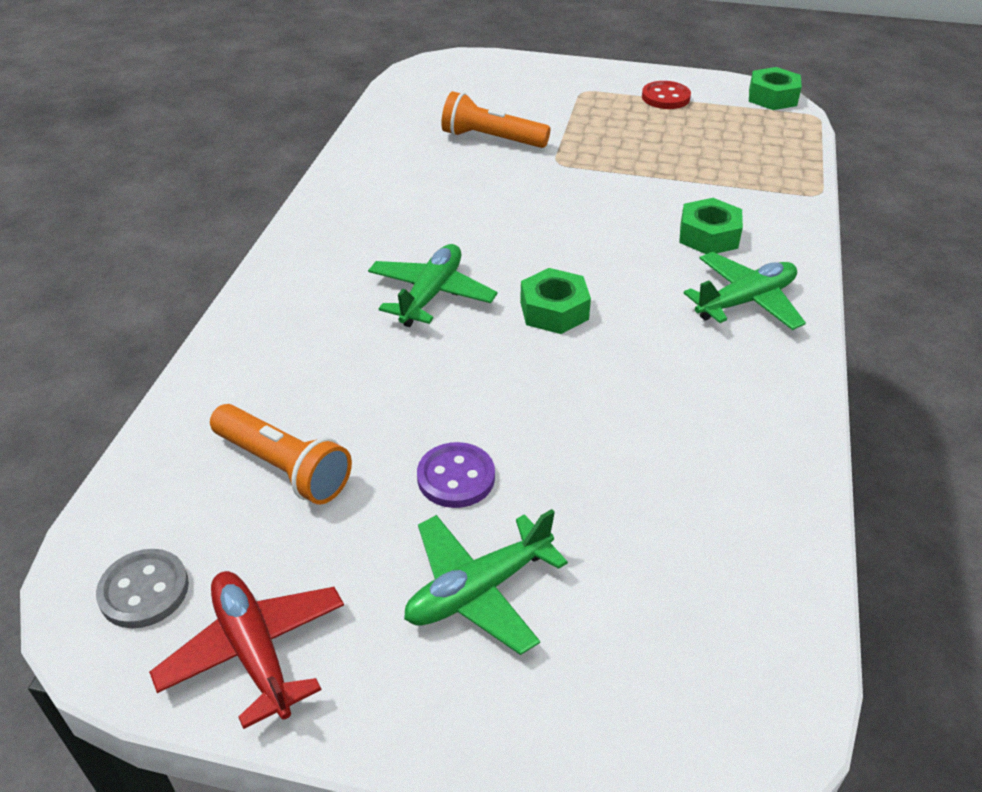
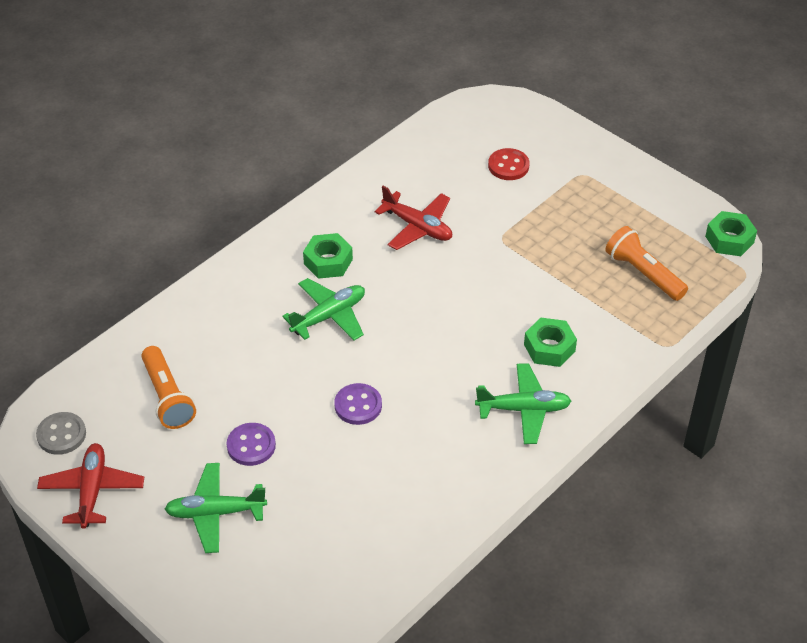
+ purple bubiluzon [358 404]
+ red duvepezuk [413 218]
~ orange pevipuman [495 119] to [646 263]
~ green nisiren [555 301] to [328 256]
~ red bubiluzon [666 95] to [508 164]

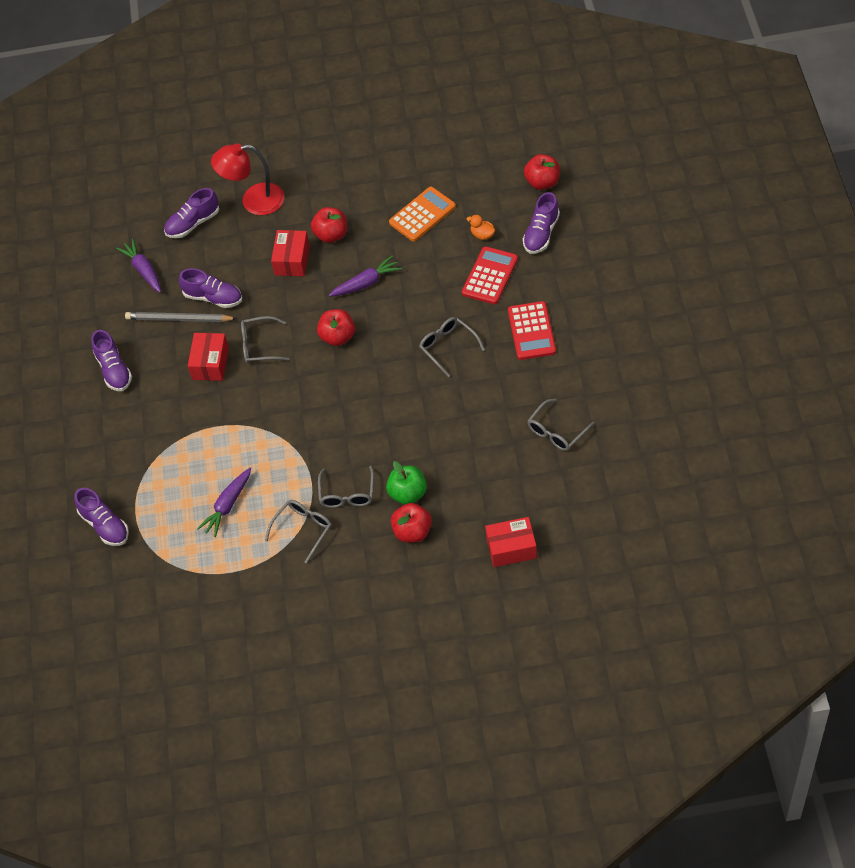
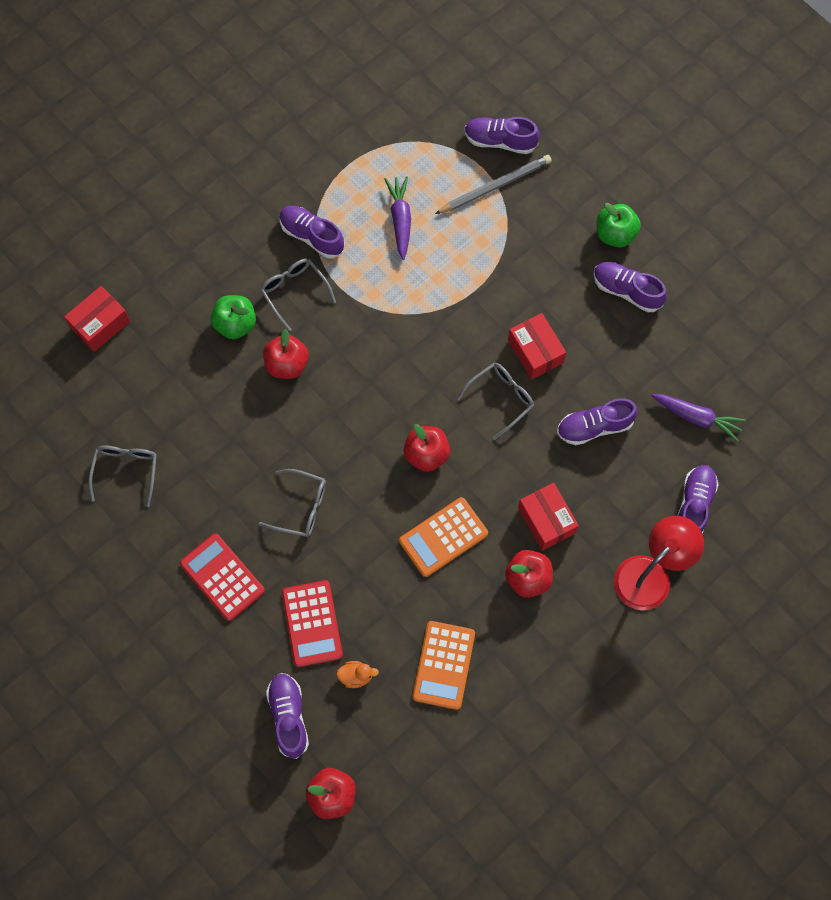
+ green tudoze [619 225]
~ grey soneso [181 317] to [493 184]
~ red tudoze [411 523] to [286 354]
~ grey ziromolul [298 531] to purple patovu [312 232]
~ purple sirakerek [365 276] to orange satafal [443 537]

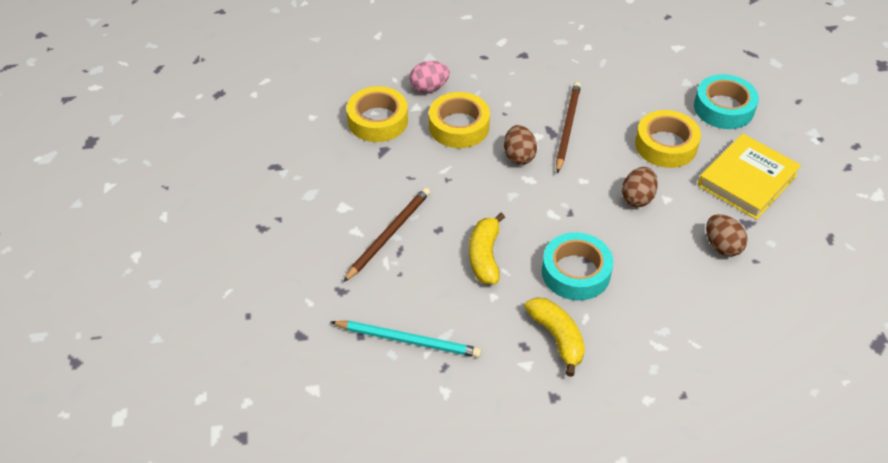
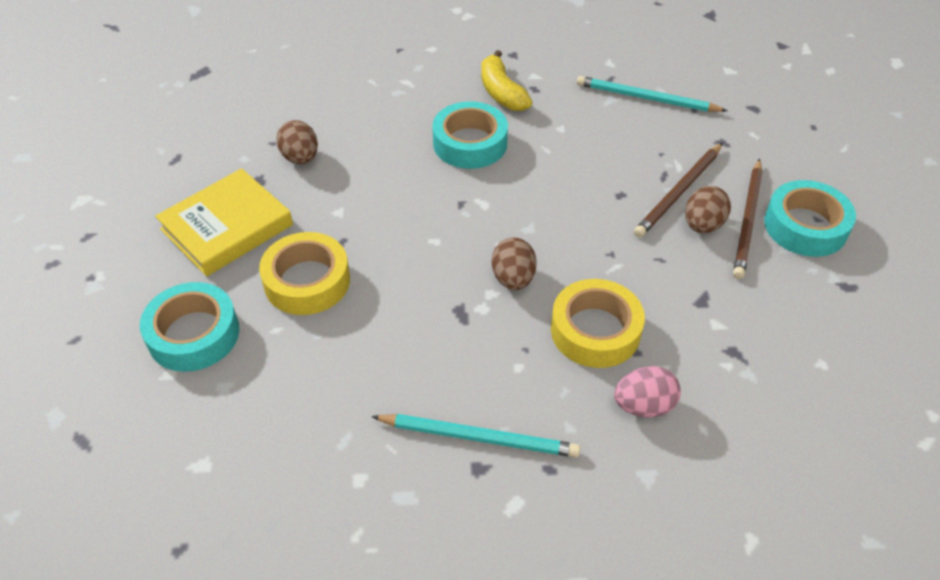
- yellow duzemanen [377 114]
- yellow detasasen [487 248]
+ turquoise soneso [475 435]
+ turquoise duzemanen [810 218]
~ brown soneso [568 127] to [747 219]
~ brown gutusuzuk [640 187] to [708 209]

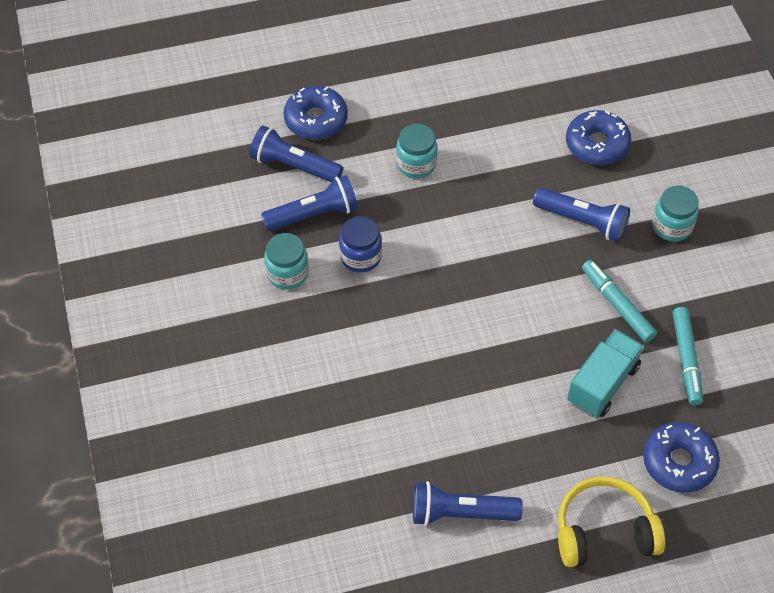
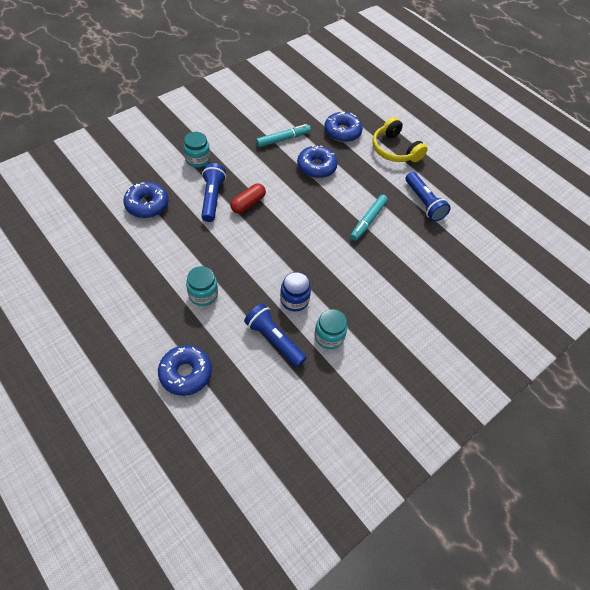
- blue pevipuman [296 153]
+ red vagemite [248 198]
~ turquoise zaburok [619 301] to [369 218]
~ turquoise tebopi [605 373] to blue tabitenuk [317 161]

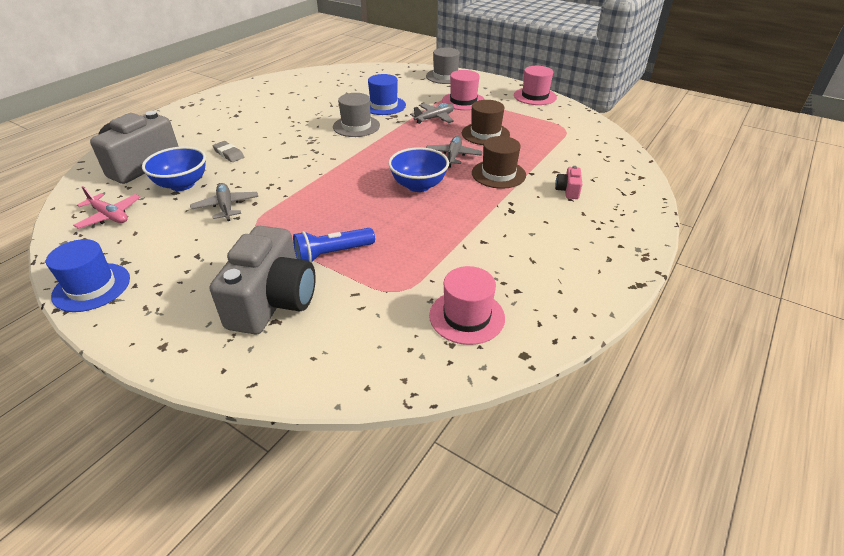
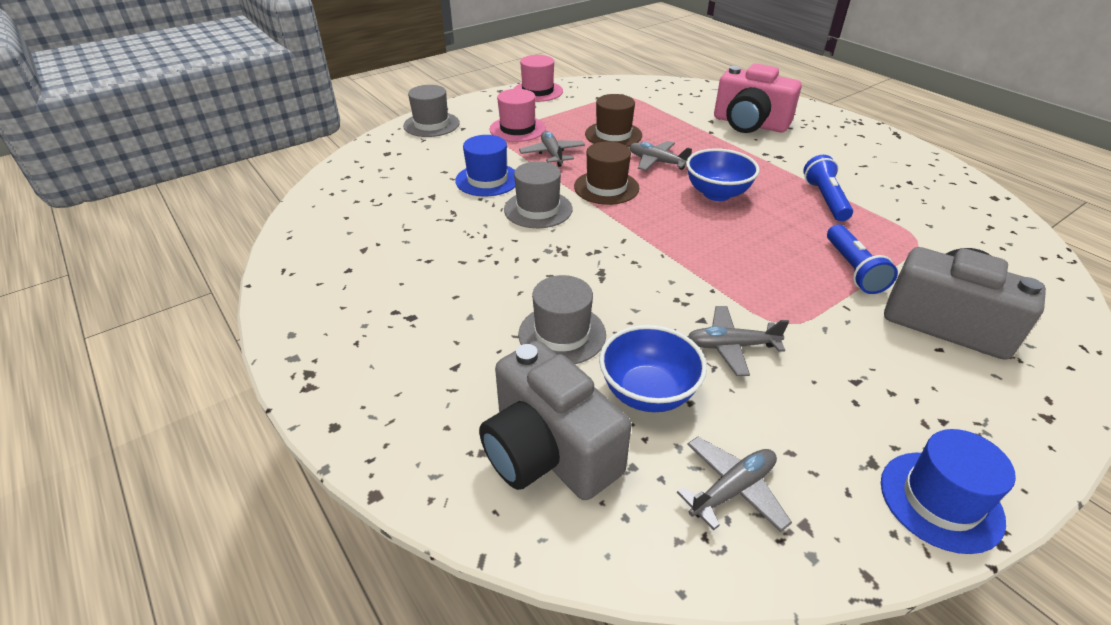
- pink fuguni [467 305]
+ blue pevipuman [828 188]
~ brown fuguni [499 162] to [606 173]
~ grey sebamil [228 151] to grey fuguni [562 319]
~ pink duvepezuk [107 207] to grey duvepezuk [734 484]
~ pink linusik [568 182] = [758 98] x2.38

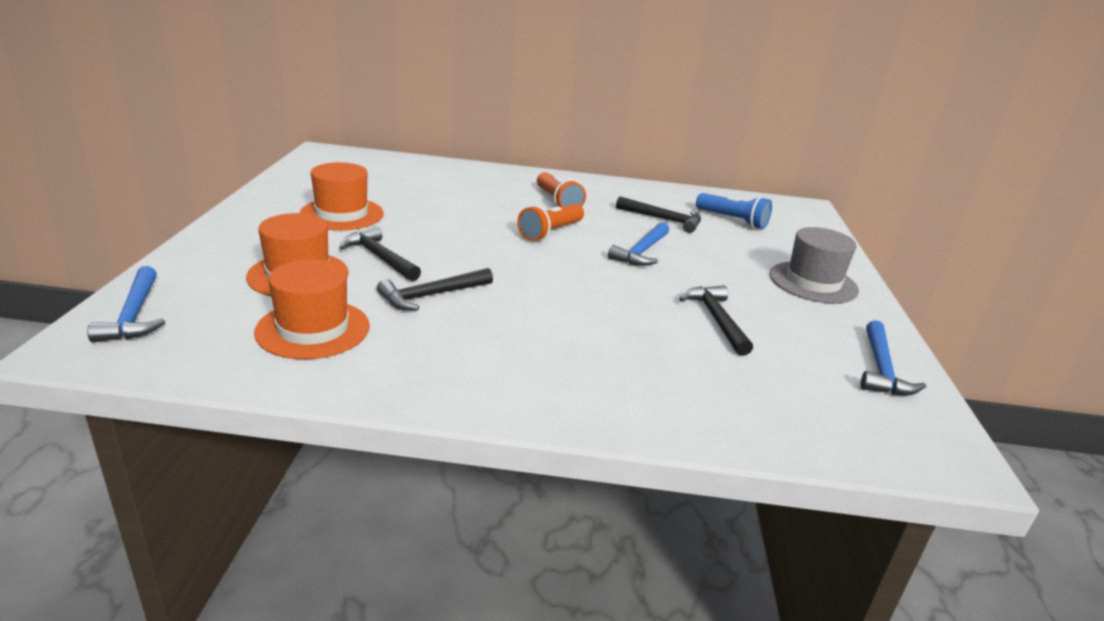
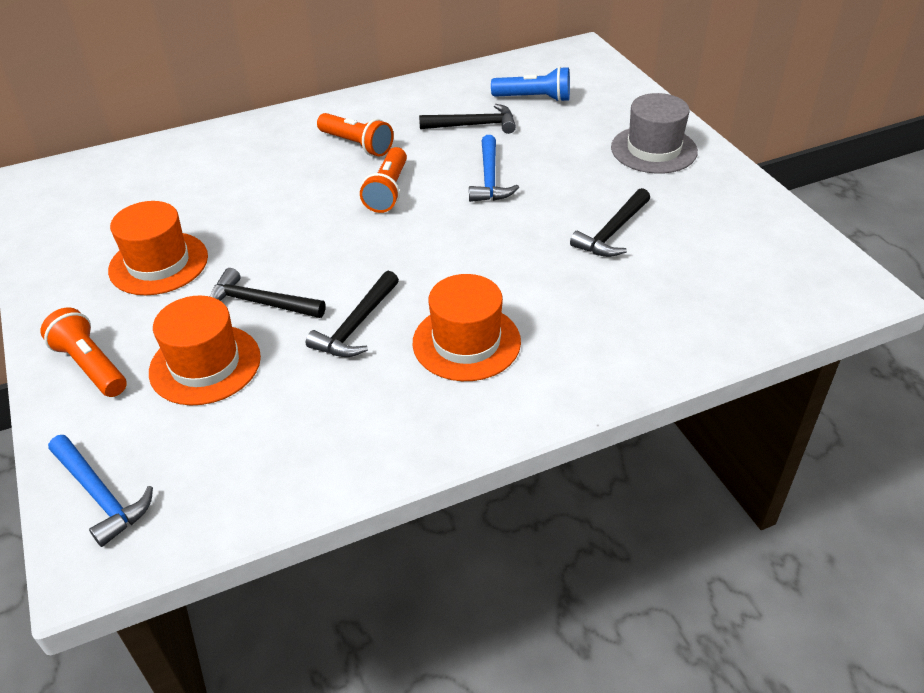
- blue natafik [893 357]
+ orange pevipuman [83 352]
~ orange fuguni [312 309] to [467 327]
~ black natafik [716 320] = [610 222] 105 degrees counterclockwise

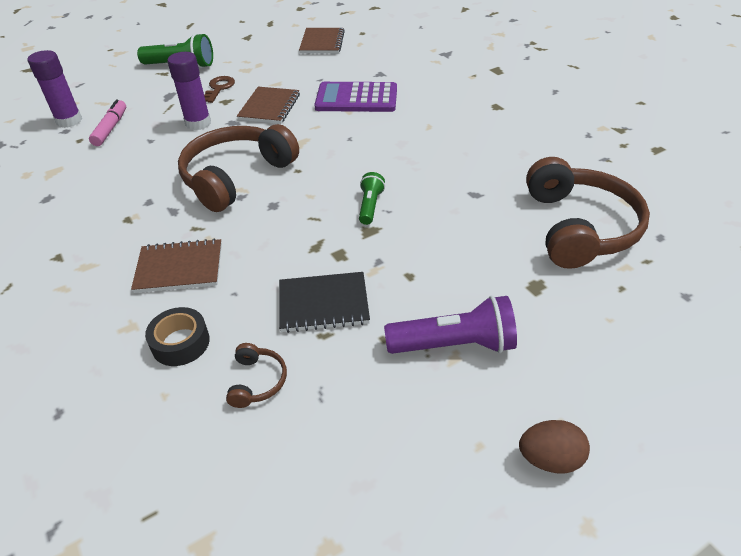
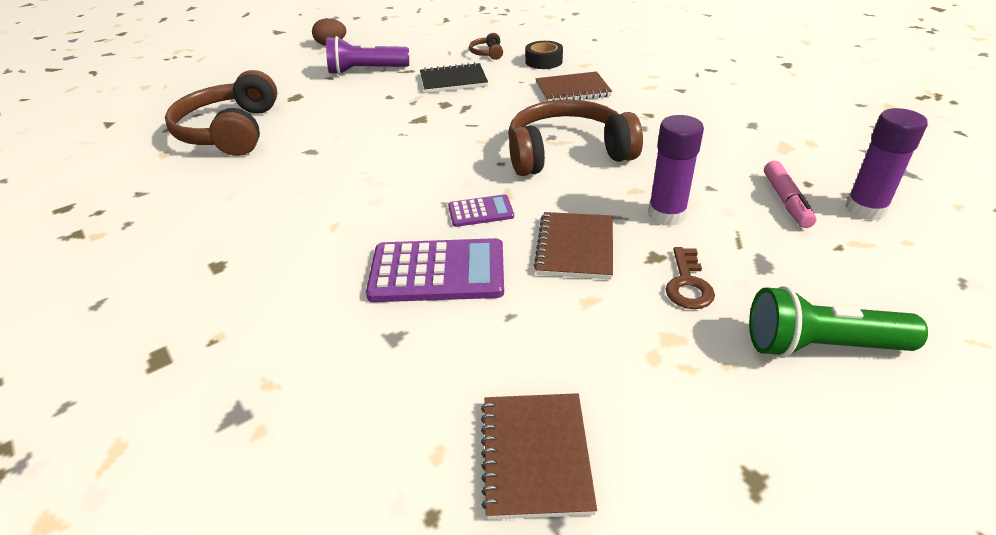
- green pevipuman [372 198]
+ purple satafal [481 210]
~ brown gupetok [238 168] = [575 137] 135 degrees counterclockwise

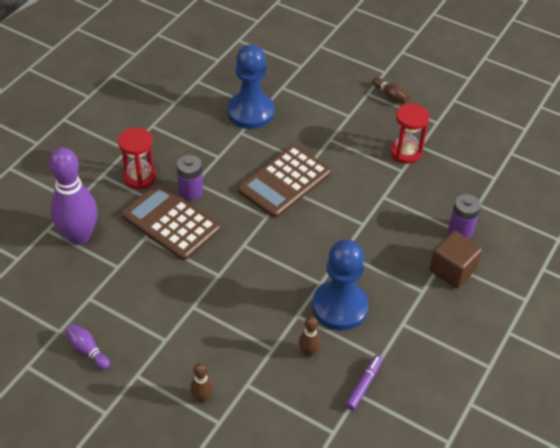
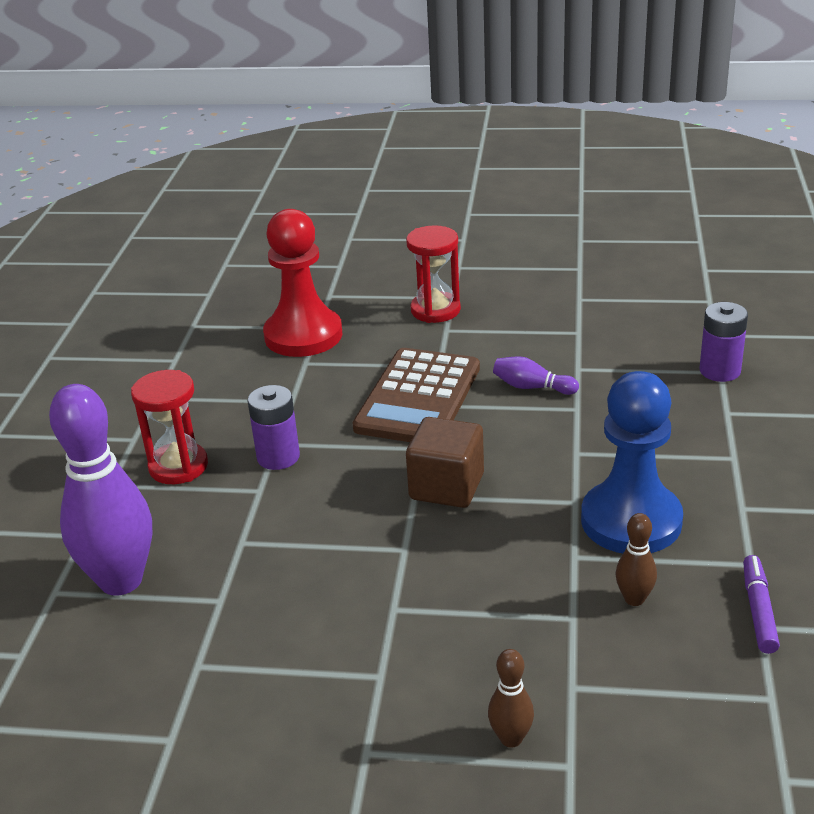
- brown satafal [170 222]
- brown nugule [391 90]
~ purple nugule [88 347] to [536 375]
~ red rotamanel [409 133] to [433 274]
~ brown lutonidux [456 259] to [445 462]
~ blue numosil [251 86] to red numosil [303 283]

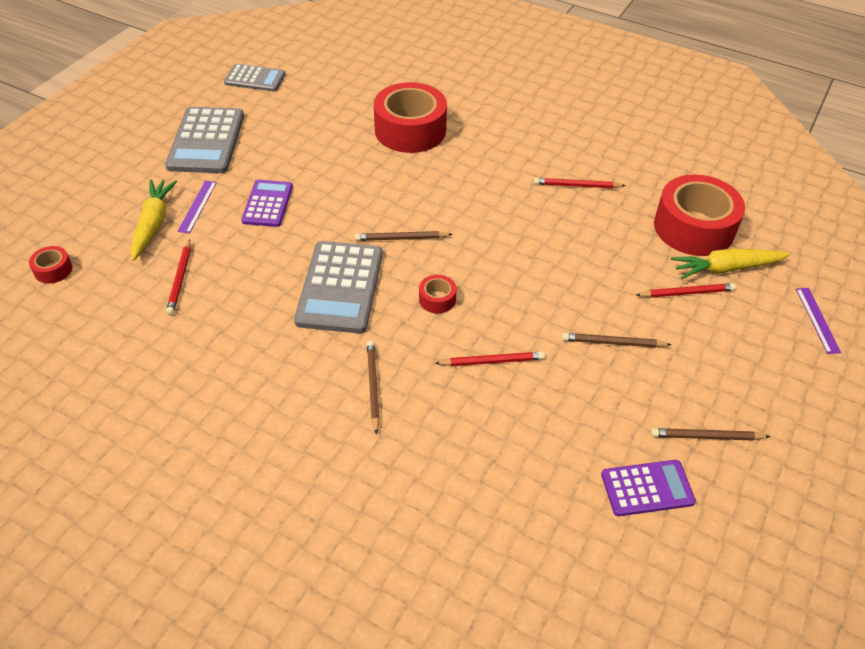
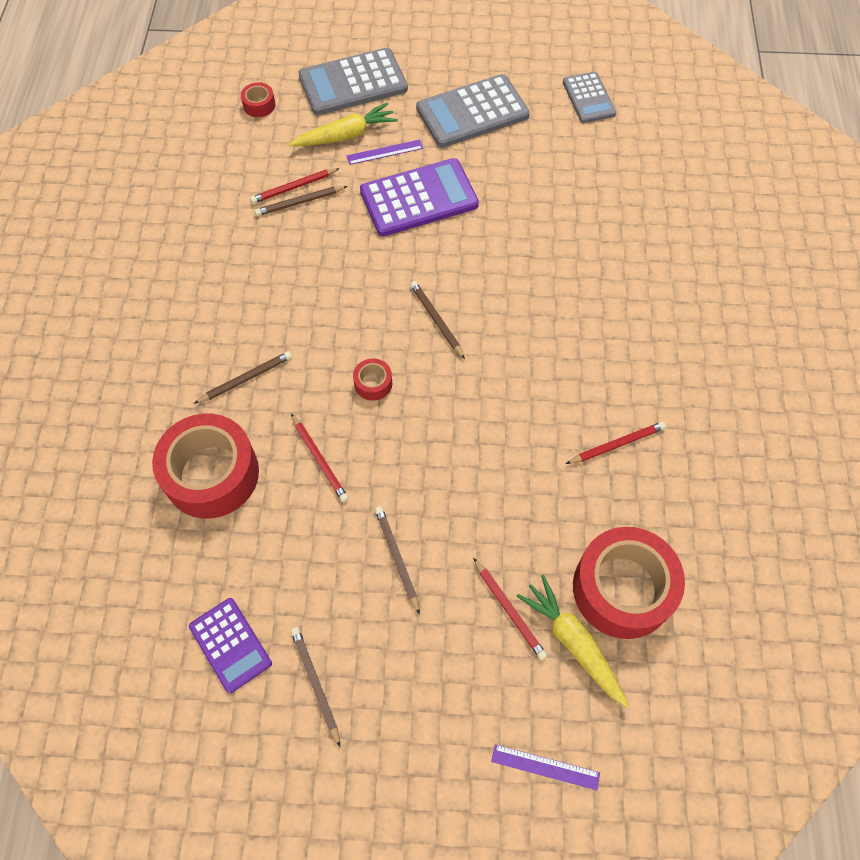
+ brown soneso [301 201]
~ grey satafal [338 287] to [353 81]
~ red duzemanen [410 117] to [205 466]
~ red soneso [580 183] = [616 443] 90 degrees clockwise
~ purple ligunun [818 321] = [545 767] 45 degrees clockwise
~ purple satafal [267 203] = [419 197] x1.65

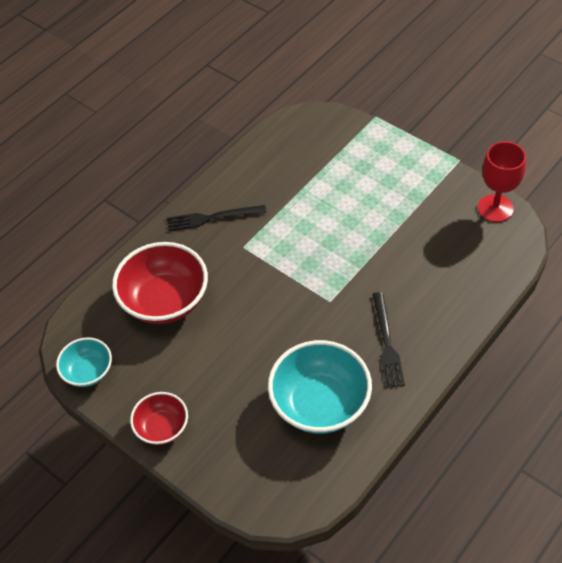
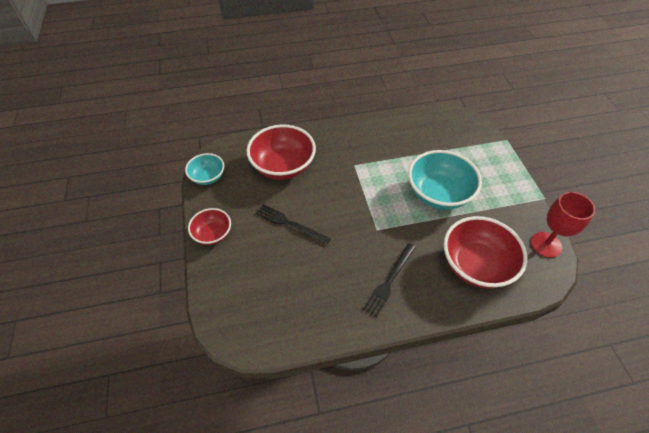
+ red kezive [485 252]
~ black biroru [216 218] to [293 224]
~ turquoise kezive [320 387] to [445 180]

